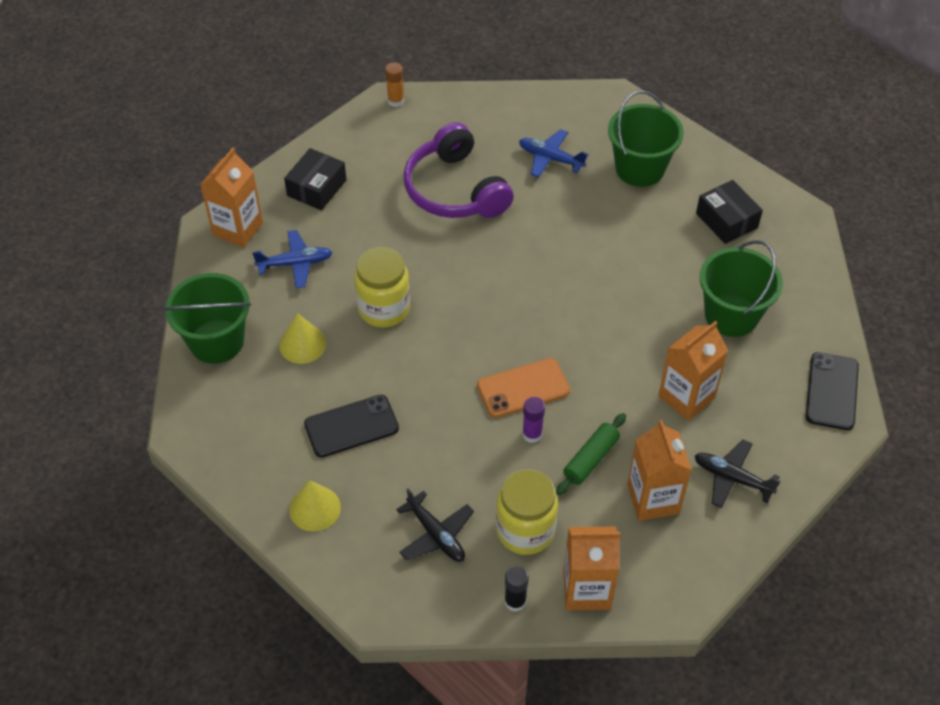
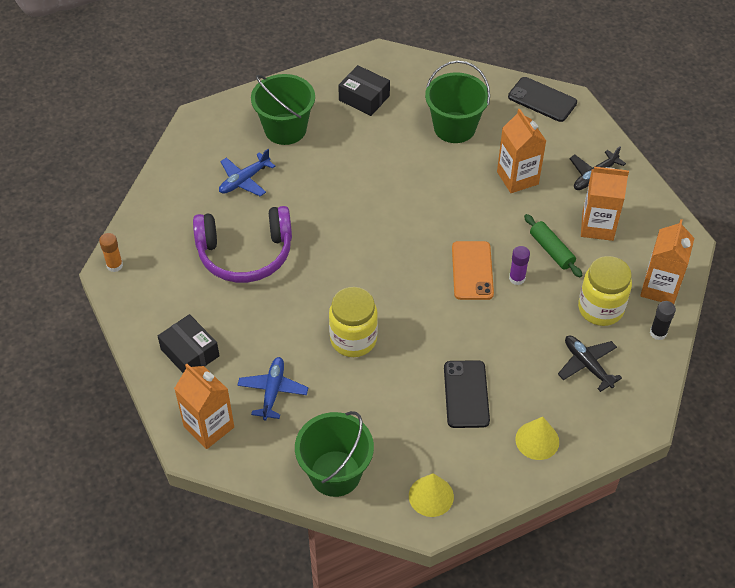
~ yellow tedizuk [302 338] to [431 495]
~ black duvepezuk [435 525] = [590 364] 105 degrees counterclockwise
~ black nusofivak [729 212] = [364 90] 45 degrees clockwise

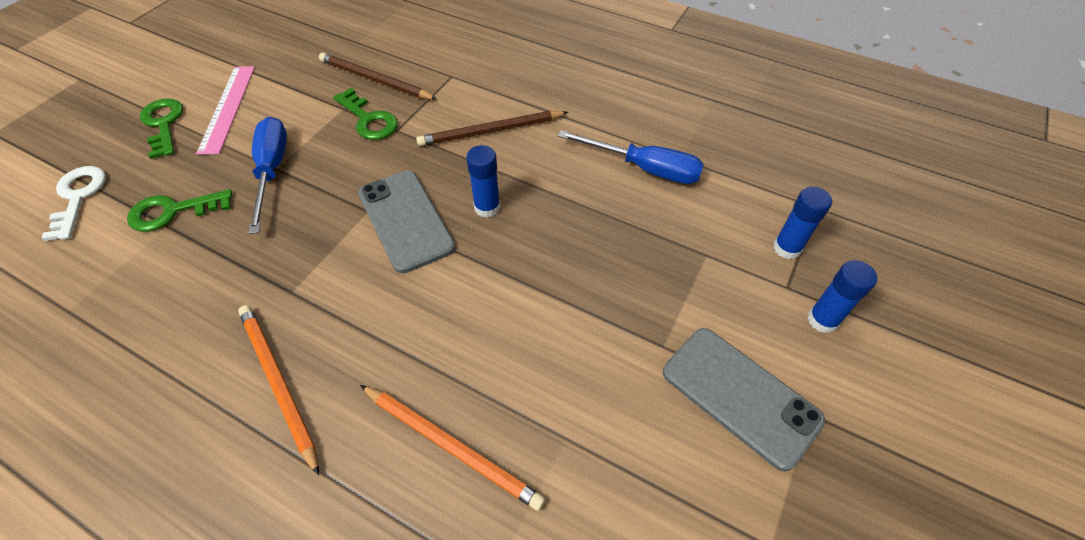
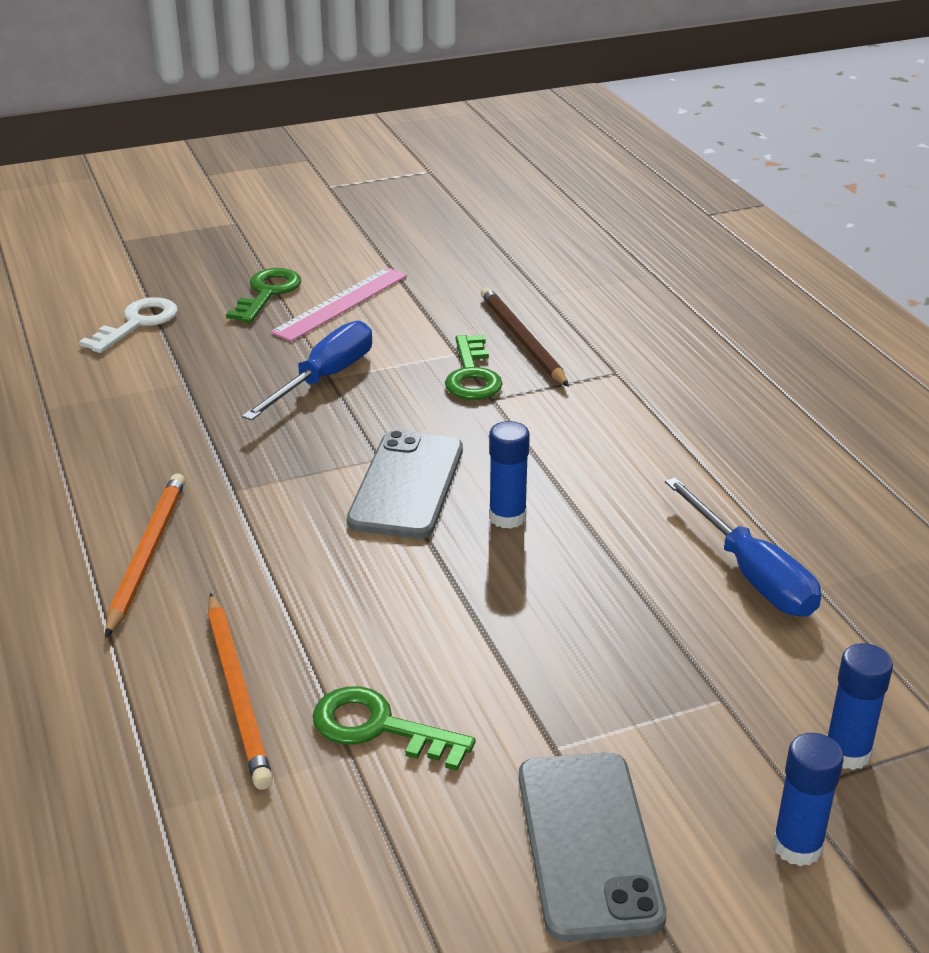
- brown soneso [492 128]
~ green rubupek [179 210] to [394 728]

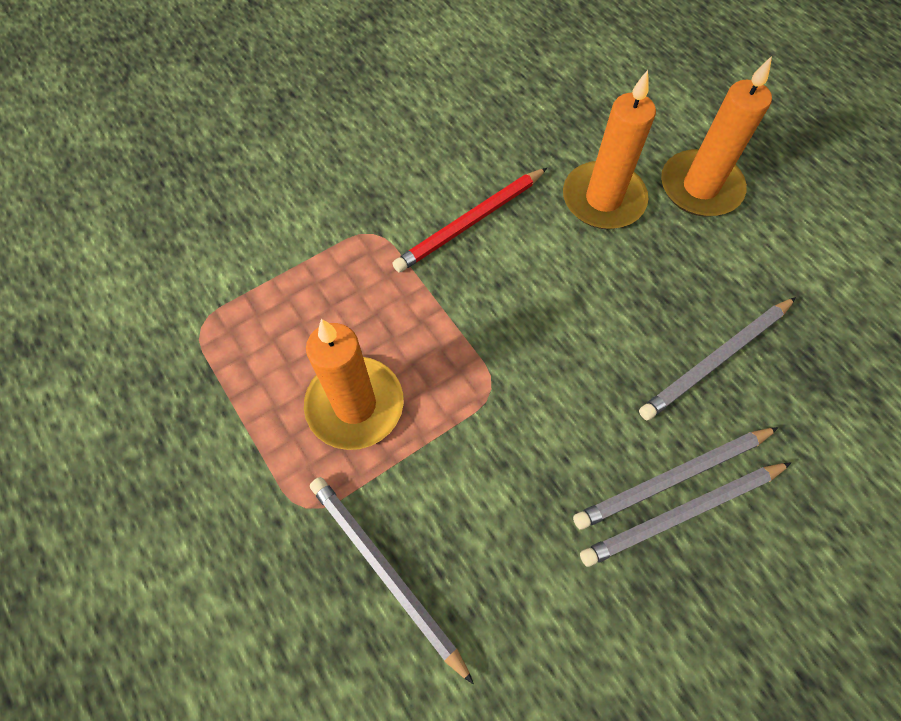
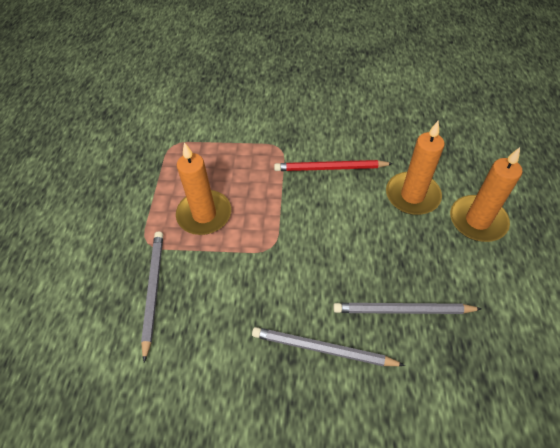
- grey soneso [685 514]

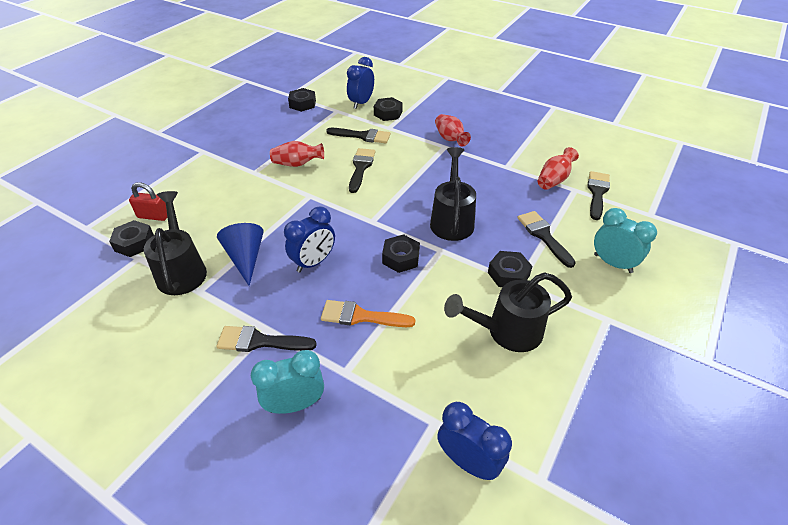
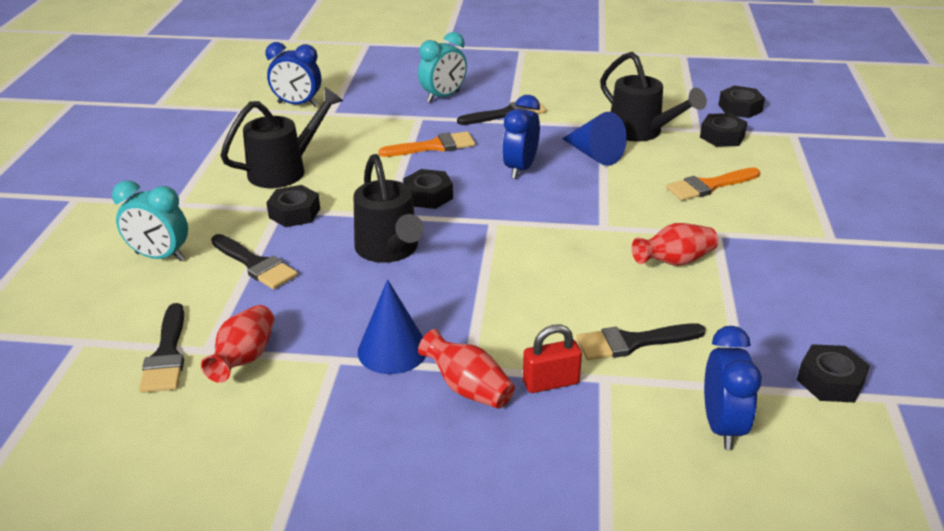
- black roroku [362 170]
+ blue tedizuk [392 326]
+ orange roroku [713 184]
~ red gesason [148 201] to [552 359]
~ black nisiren [388 109] to [742 101]

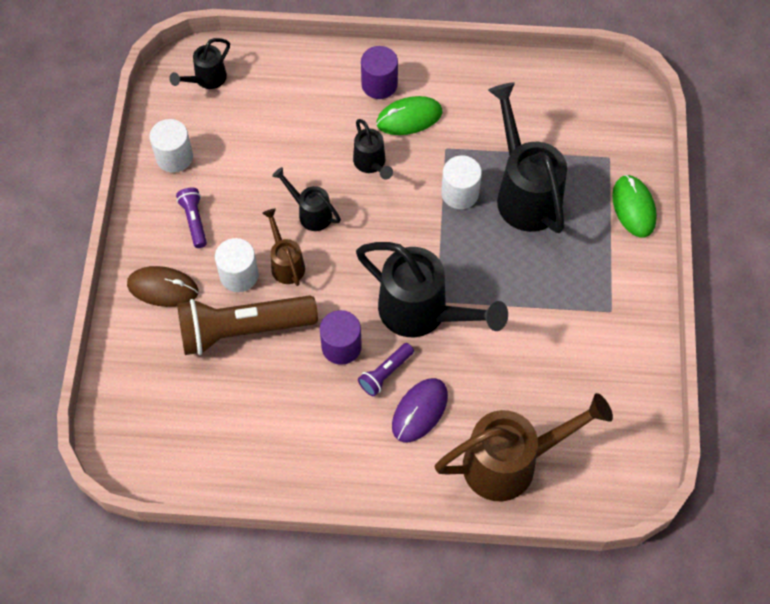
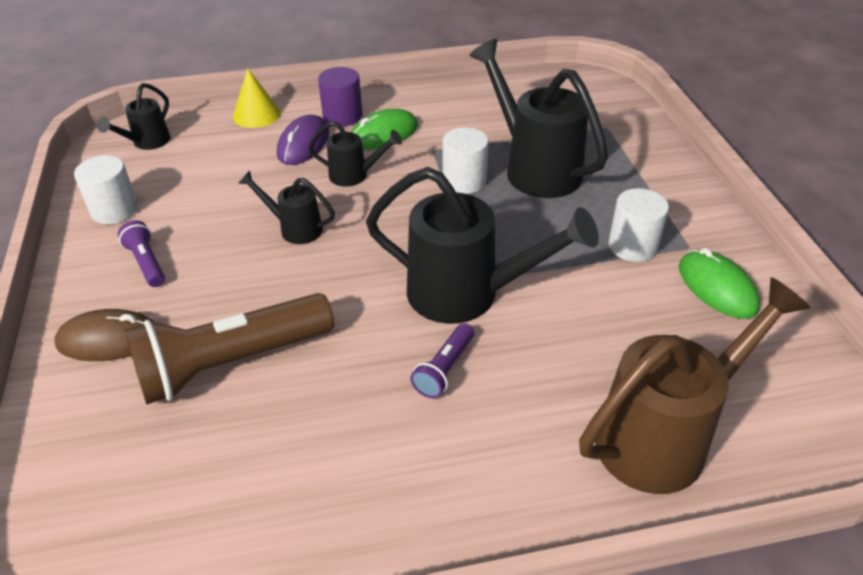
- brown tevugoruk [283 247]
- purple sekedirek [341 337]
+ yellow tedizuk [257 98]
~ white sekedirek [237 265] to [638 225]
~ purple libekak [420 410] to [303 140]
~ green libekak [634 206] to [719 283]
~ black tevugoruk [373 149] = [355 154] 45 degrees counterclockwise

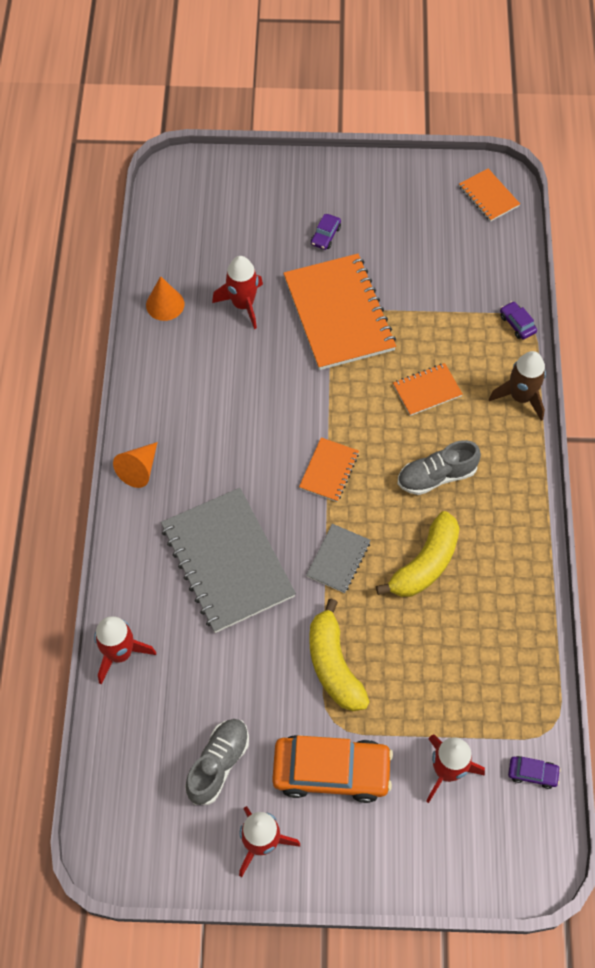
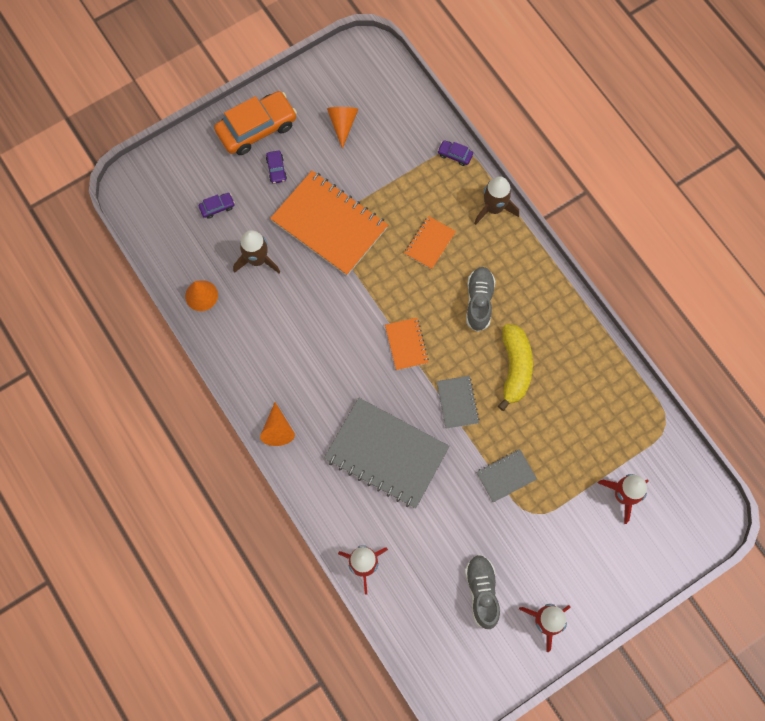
- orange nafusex [489 195]
+ orange tedizuk [342 128]
~ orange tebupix [332 769] to [255 123]
~ purple tebupix [534 772] to [216 206]
~ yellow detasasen [339 655] to grey nafusex [506 476]
~ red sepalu [237 292] to brown sepalu [256 251]
~ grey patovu [439 467] = [480 299] 150 degrees clockwise

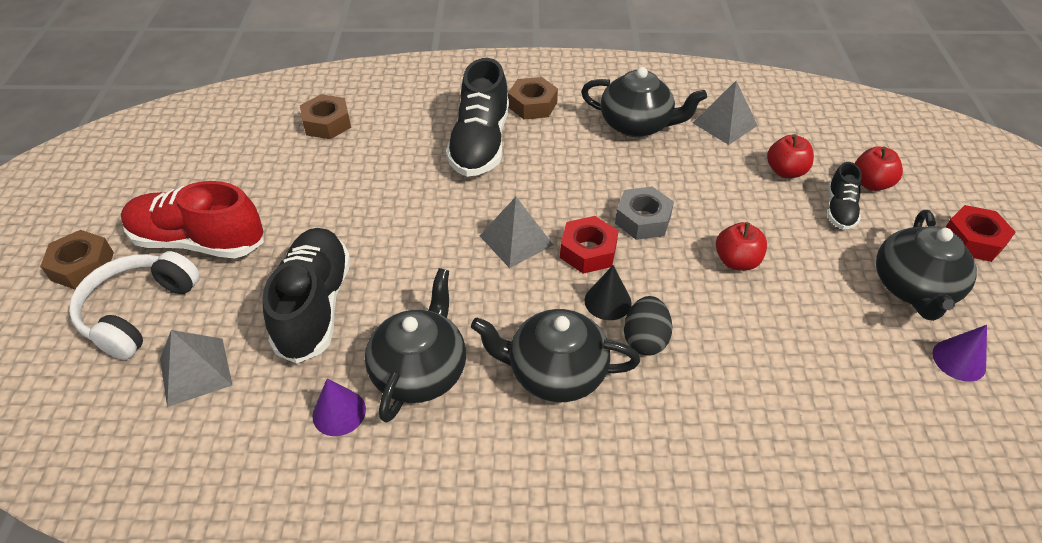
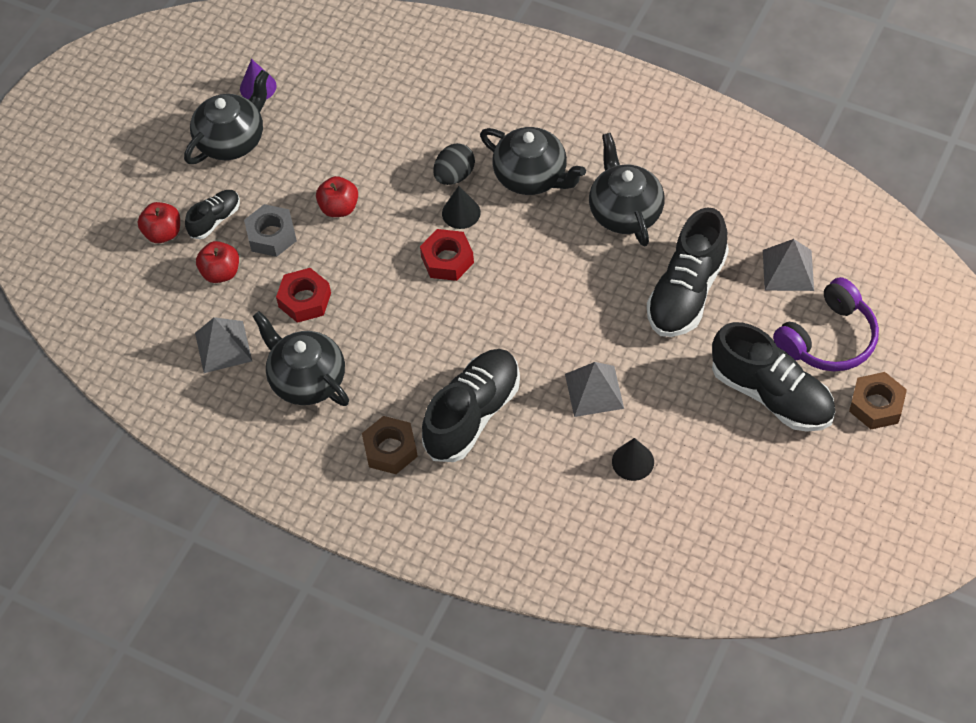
- brown nisiren [325 116]
- purple tedizuk [339 407]
+ black tedizuk [633 459]
~ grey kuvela [516 232] to [594 389]
~ grey nisiren [644 213] to [270 230]
~ red nisiren [980 233] to [303 295]
~ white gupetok [134 305] to purple gupetok [826 324]
~ red patovu [192 220] to black patovu [774 377]
~ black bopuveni [415 345] = [627 189] 120 degrees clockwise

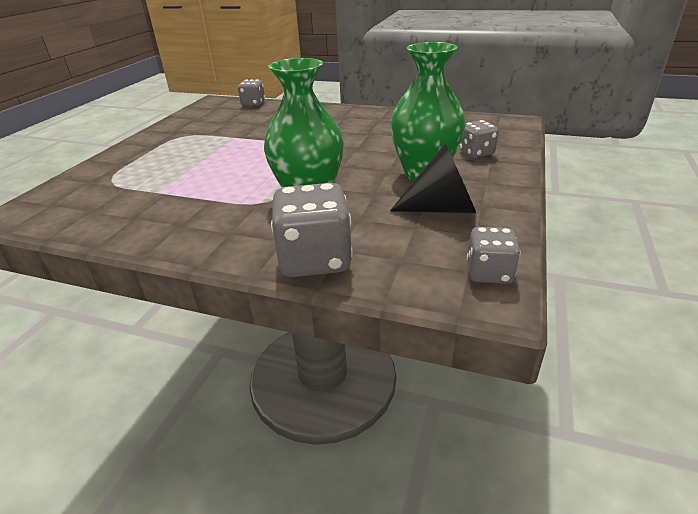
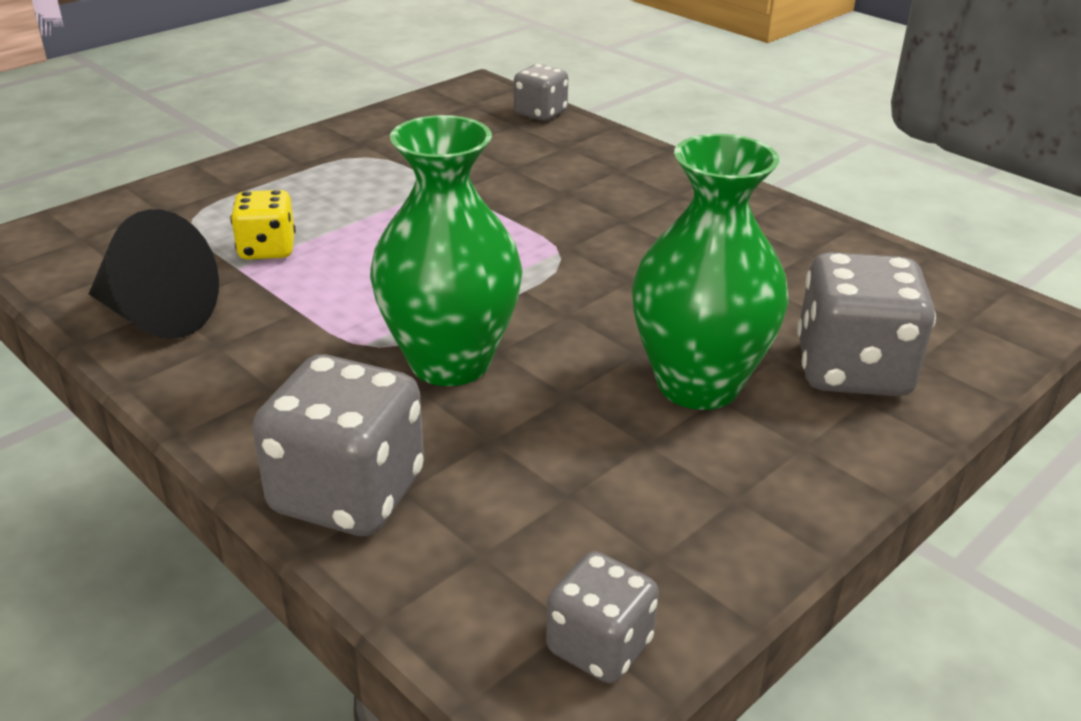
+ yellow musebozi [263 225]
~ black tedizuk [433 178] to [153 274]
~ grey musebozi [479 139] = [866 324] x1.71

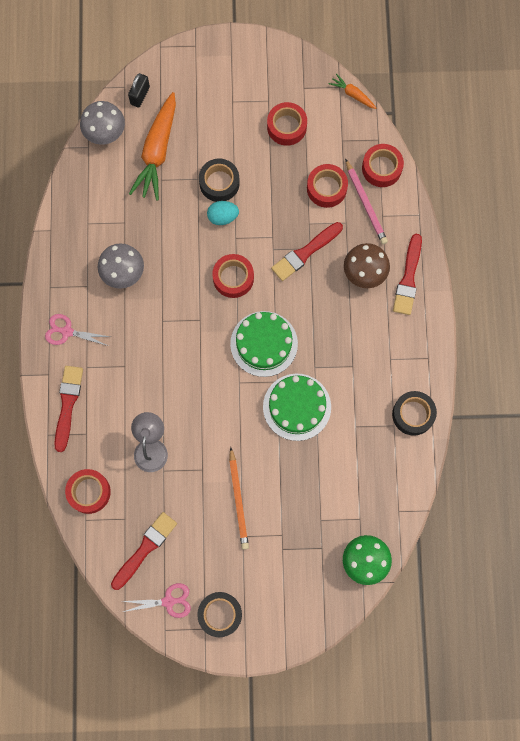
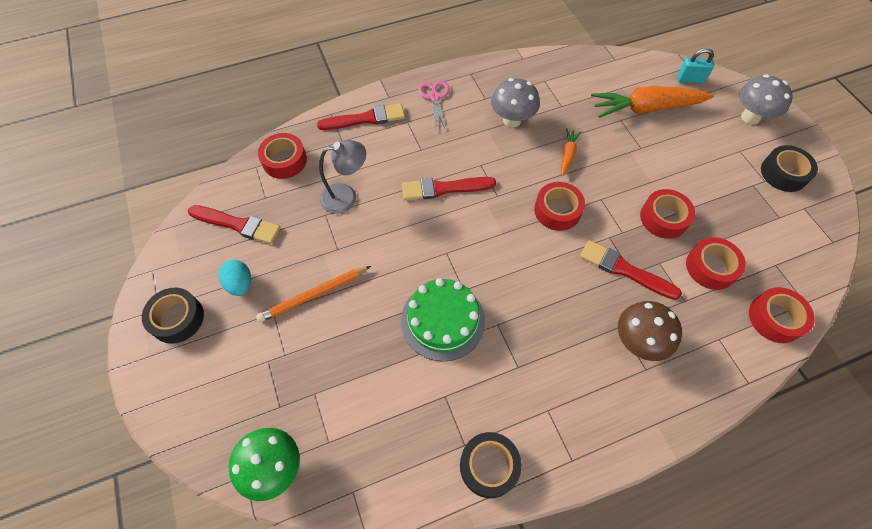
- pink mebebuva [156 600]
- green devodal [264 344]
- pink soneso [366 201]
~ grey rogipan [102 123] to [766 99]
~ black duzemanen [219 180] to [789 168]
~ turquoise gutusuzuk [223 213] to [234 278]
~ red duzemanen [287 124] to [667 214]
~ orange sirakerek [352 91] to [571 152]
~ red roroku [407 274] to [449 188]
~ black gesason [139 90] to turquoise gesason [695 65]

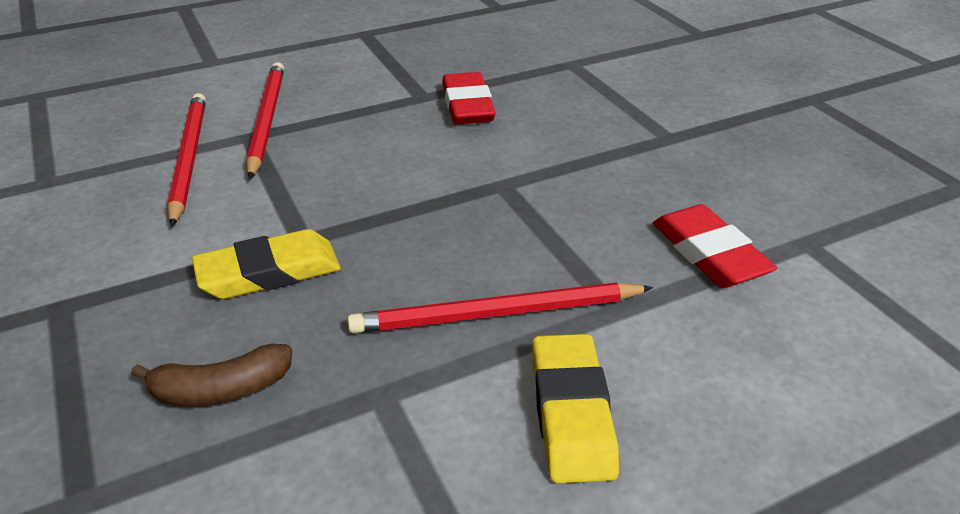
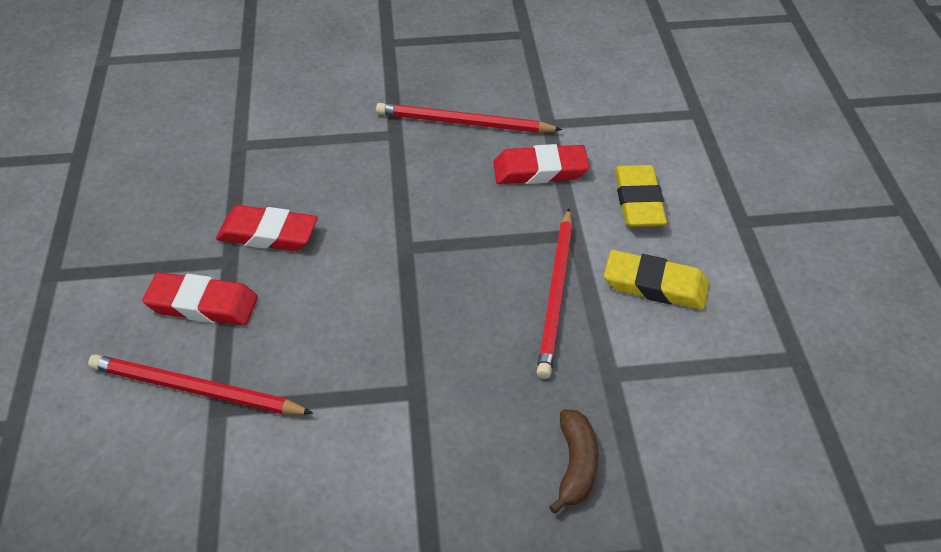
+ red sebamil [200 299]
~ red soneso [186 160] to [469 118]
~ yellow sebamil [266 264] to [641 196]

